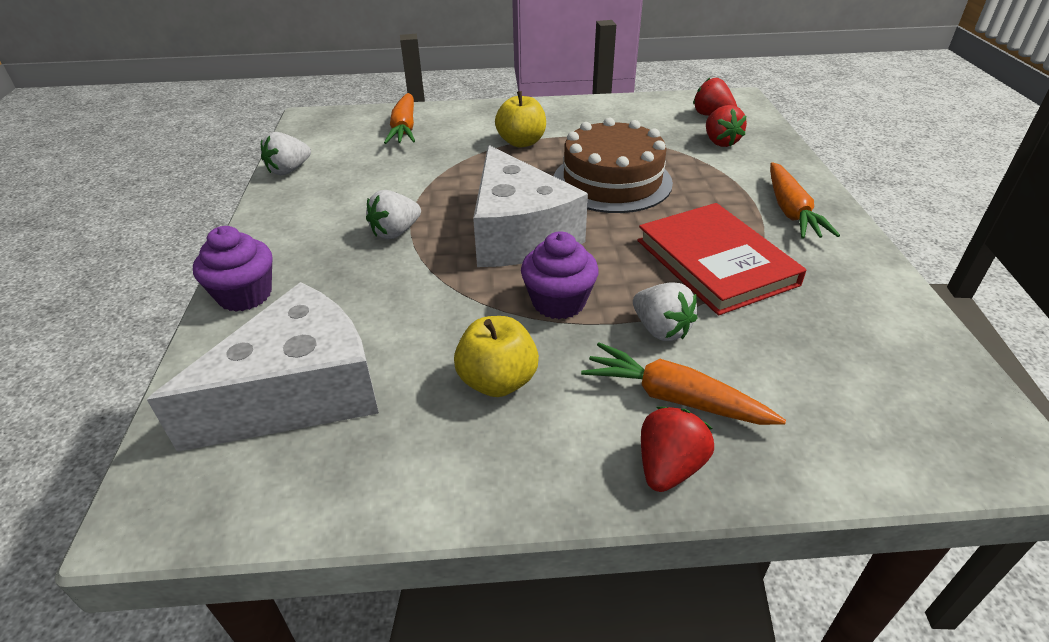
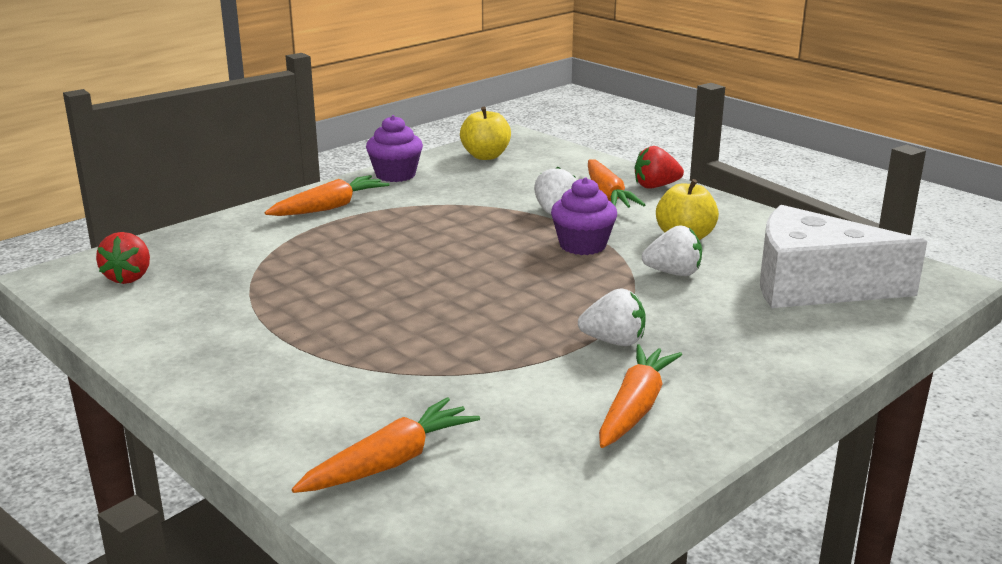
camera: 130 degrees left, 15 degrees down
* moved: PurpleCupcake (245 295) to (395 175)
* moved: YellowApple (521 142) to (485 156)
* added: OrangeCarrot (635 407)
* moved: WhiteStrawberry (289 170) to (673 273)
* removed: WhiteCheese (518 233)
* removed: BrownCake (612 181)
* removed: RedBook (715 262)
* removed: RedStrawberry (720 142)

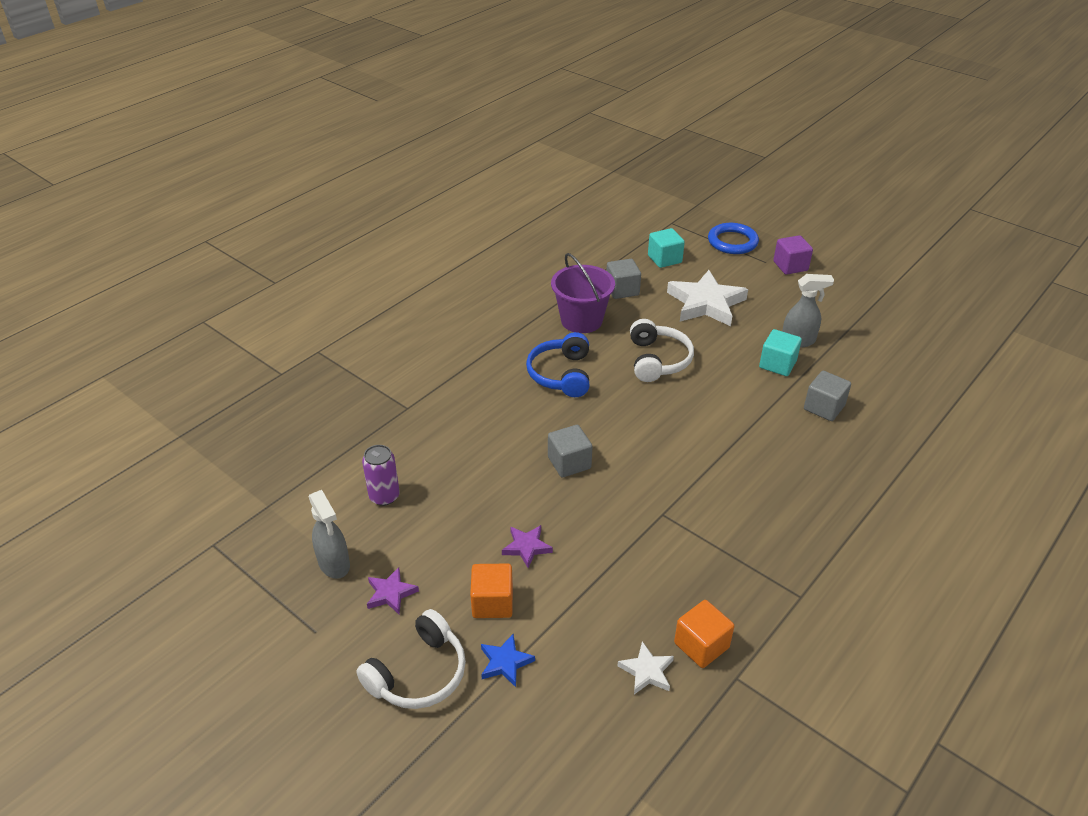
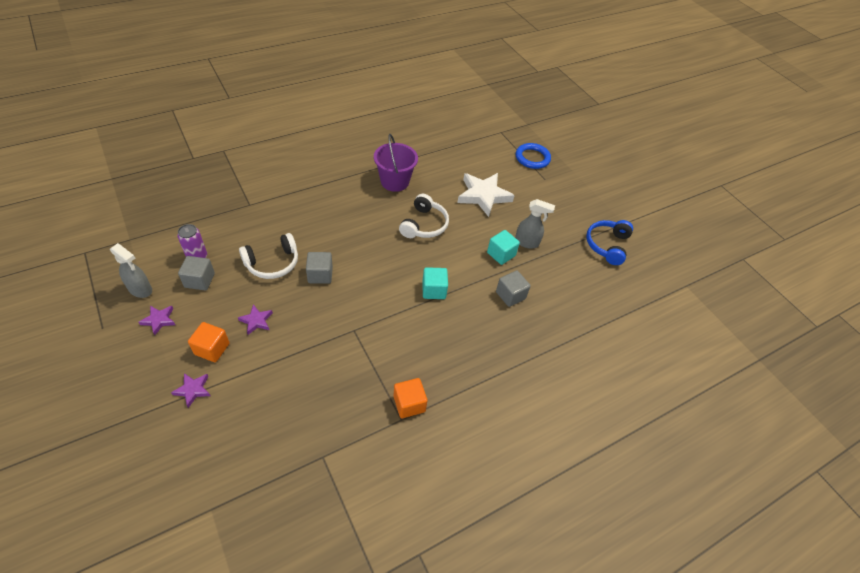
camera: 15 degrees right, 10 degrees up
* turned: GreySprayBottle (334 564) = (140 290) 45 degrees counterclockwise
* recoloured: BlueStar (505 662) to PurpleStar (193 390)
* moved: GreyCube (622 290) to (199 280)
* moved: WhiteHeadphones (418 673) to (272 263)
* moved: OrangeCube (701 645) to (409 404)
* moved: TurquoiseCube (664 259) to (434 290)
* moved: BlueHeadphones (561 374) to (607 245)
* removed: WhiteStar (647 671)
* removed: PurpleCube (790 266)

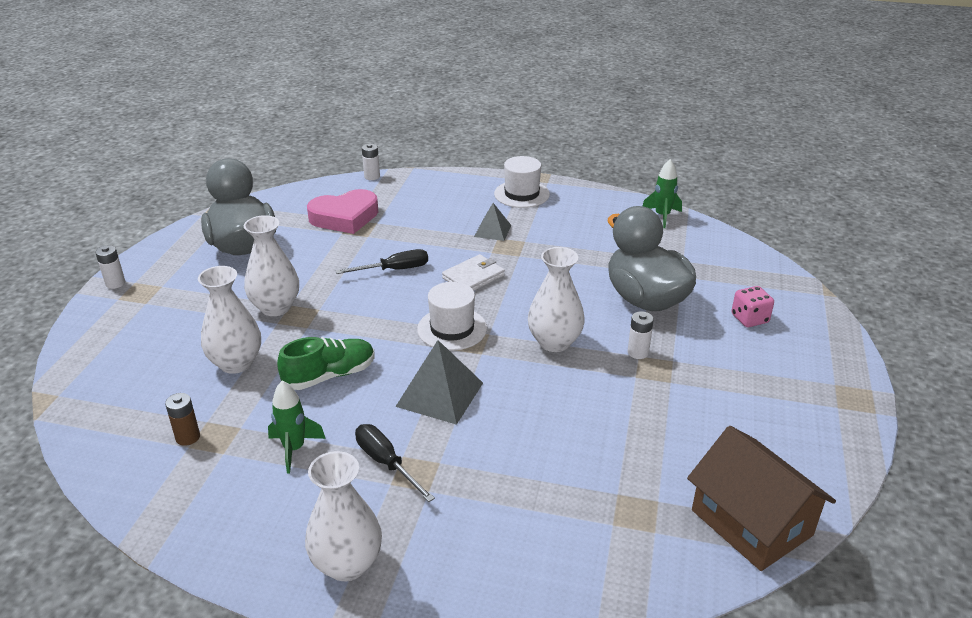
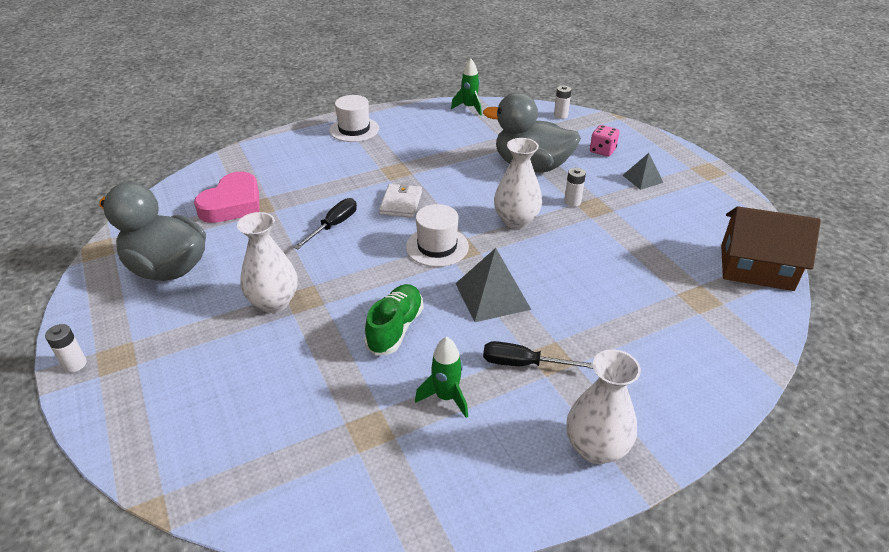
camera: 40 degrees left, 5 degrees up
* moved: WhiteBattery (372 176) to (560 115)
* moved: GreyPyramid (492 231) to (642 179)
* removed: BrownBattery (188 437)
* removed: WhiteVase (236 363)

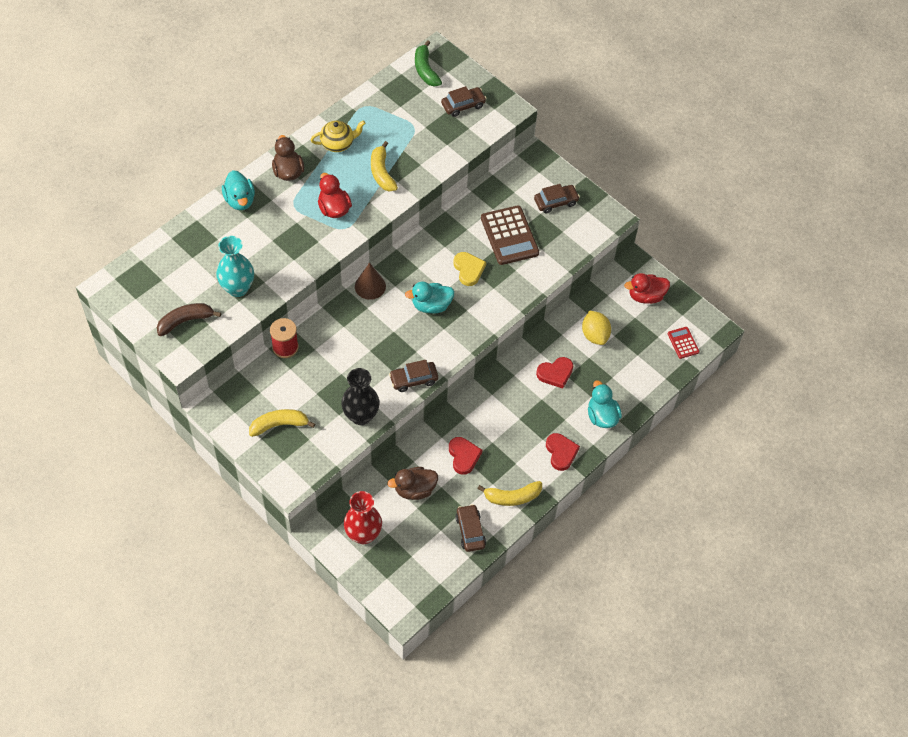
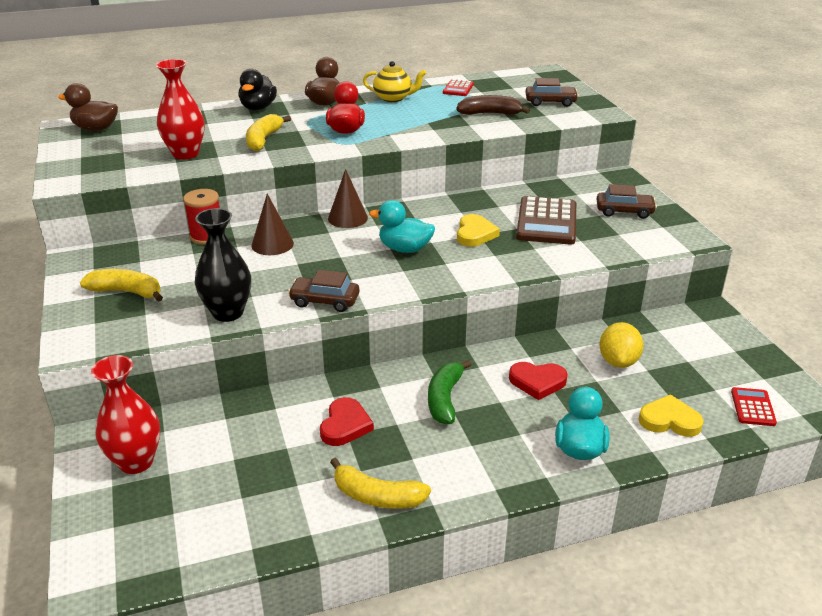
camera: 30 degrees right, 25 degrees down
* moved: BrownDuck (414 489) to (95 129)
* recoloured: TurquoiseVase (237 288) to RedVase (185 154)
* recoloured: TurquoiseDuck (240 200) to BlackDuck (258 108)
* moved: YellowBanana (382 173) to (263 140)
* added: BrownCone (272 244)
* moved: GreenBanana (425 70) to (445 399)
* added: RedCalculator (458 89)
* moved: BrownBanana (185 321) to (490 113)
* added: YellowHeart (669 420)
* removed: BrownCar (470 531)
* removed: RedHeart (561 452)
* removed: RedDuck (646 296)

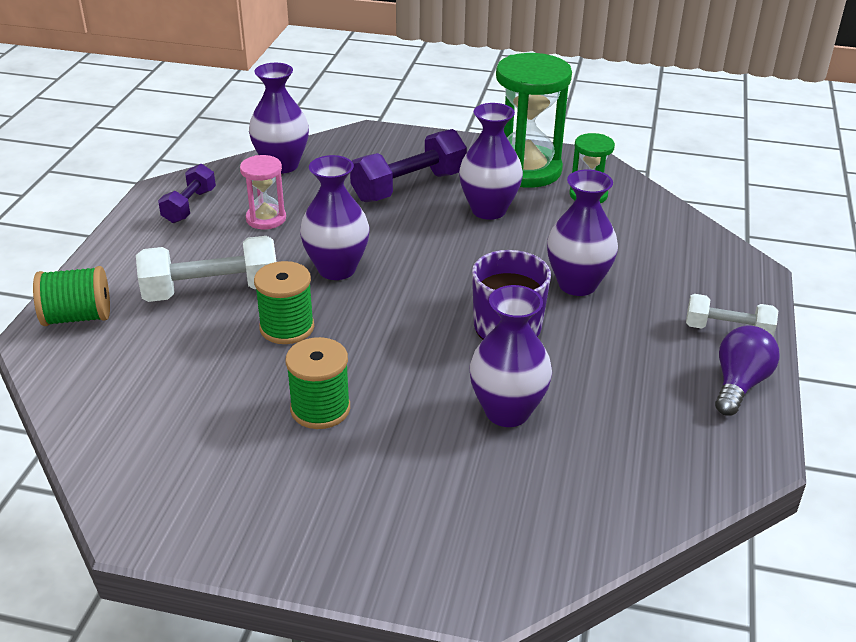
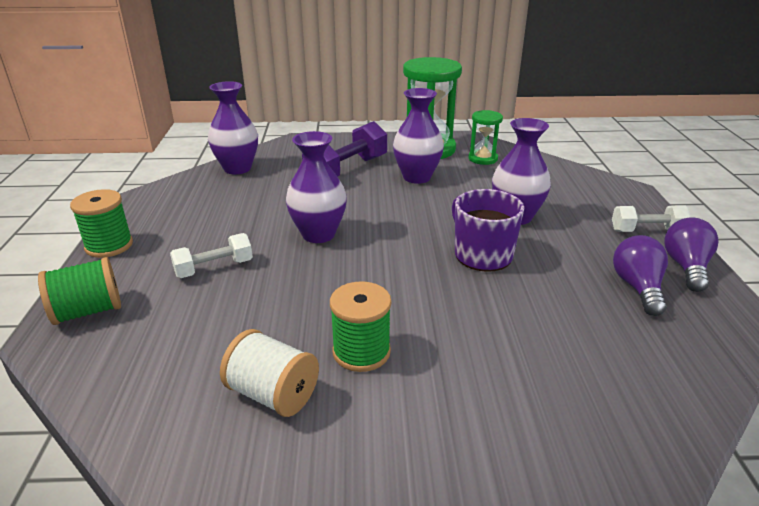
camera: 15 degrees left, 5 degrees down
* moved: GreenSpool (287 327) to (109 246)
* resized: WhiteDumbbell (211 291) = (214 268) x0.61
* added: WhiteSpool (273 394)
* added: PurpleLightBulb (637 287)
* removed: PurpleDumbbell (189 206)
* removed: PinkHourglass (266 219)
* removed: PurpleVase (507 411)

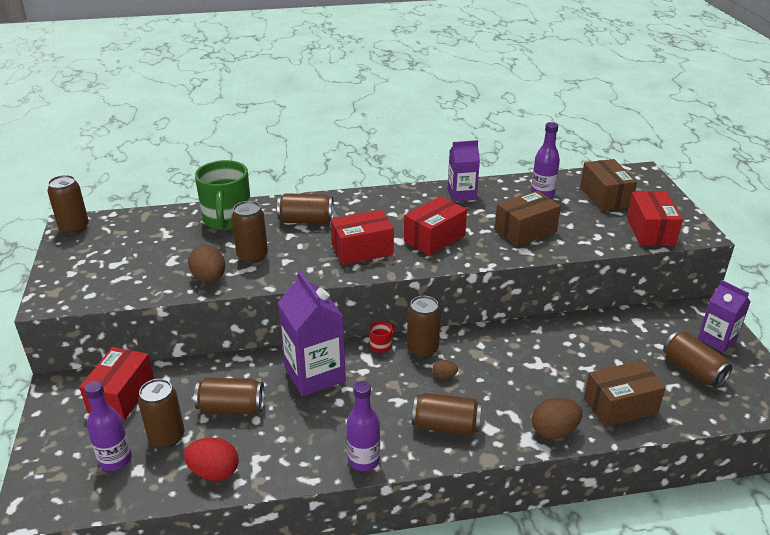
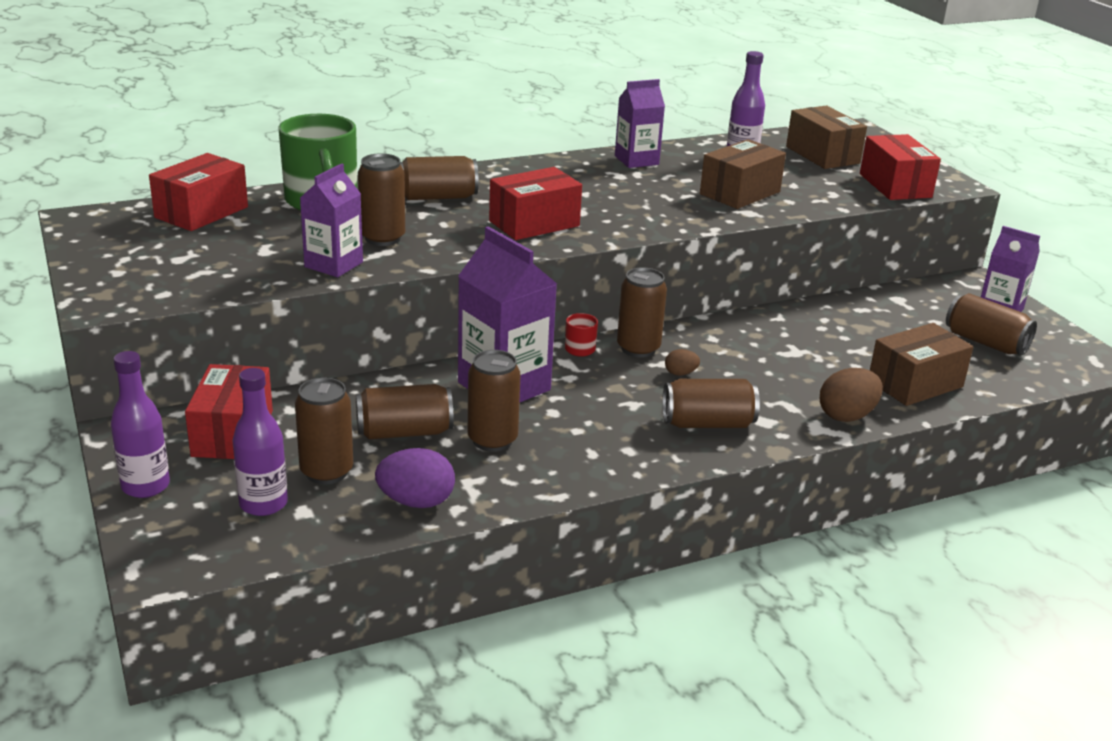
camera: 15 degrees left, 5 degrees down
* moved: PurpleBottle (364 460) to (145 486)
* moved: RedBox (434 238) to (201 212)
* replaced: BrownEgg (209 278) to PurpleCarton (333 265)
* recoloured: RedEgg (214 472) to PurpleEgg (416 502)
* moved: BrownCan (74 228) to (492 440)

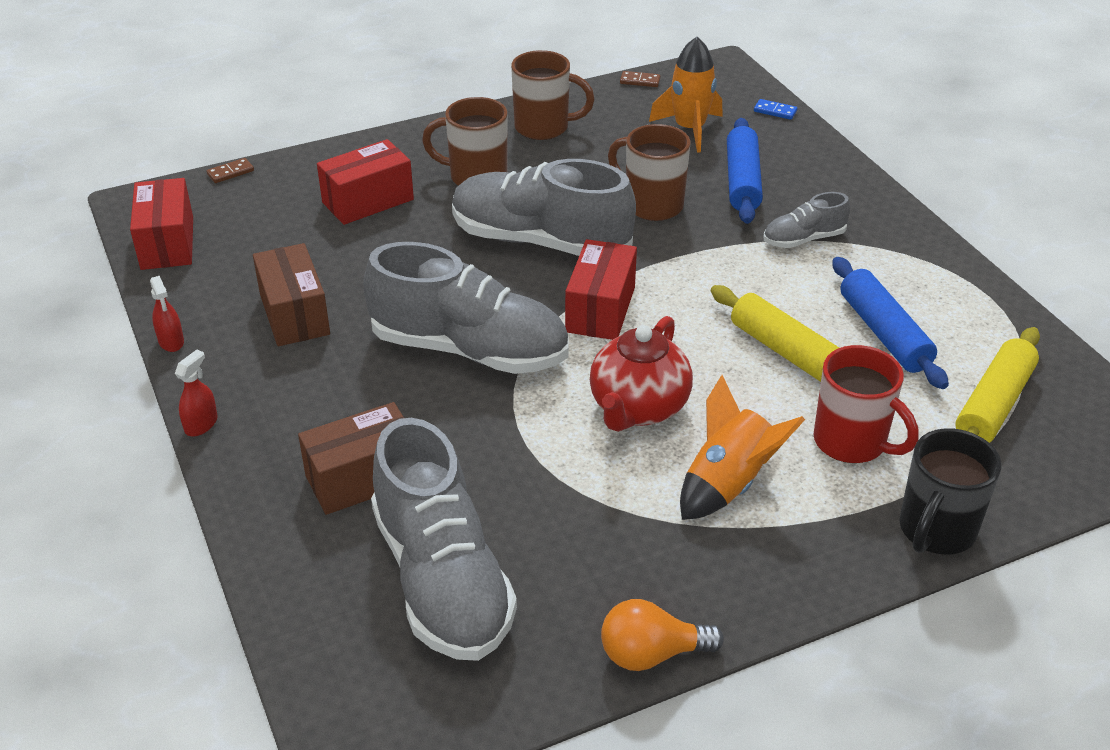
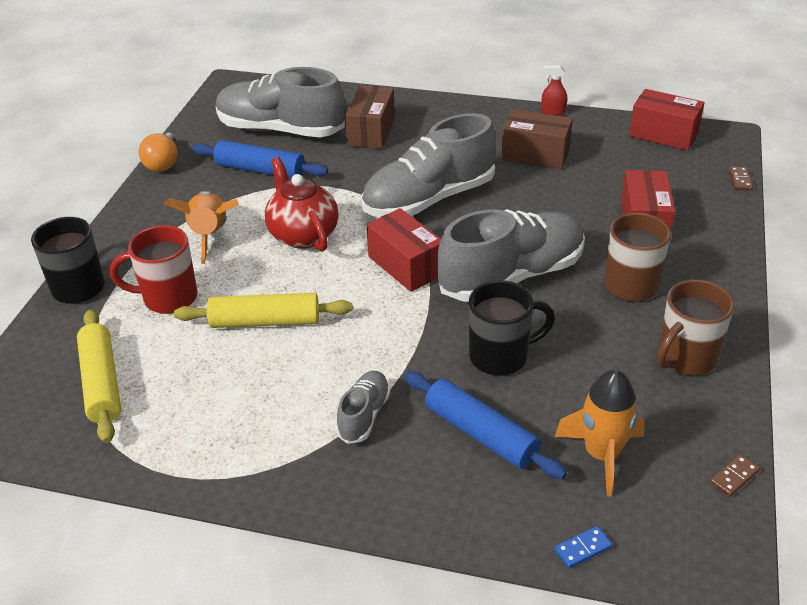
camera: 130 degrees right, 0 degrees up
* turned: OrangeLightBulb (651 654) = (163 163) 150 degrees clockwise
* moved: BlueRollingPin (884 333) to (260 170)
* recoloured: BrownMug (651 205) to BlackMug (501 356)
* removed: RedSprayBottle (201 424)

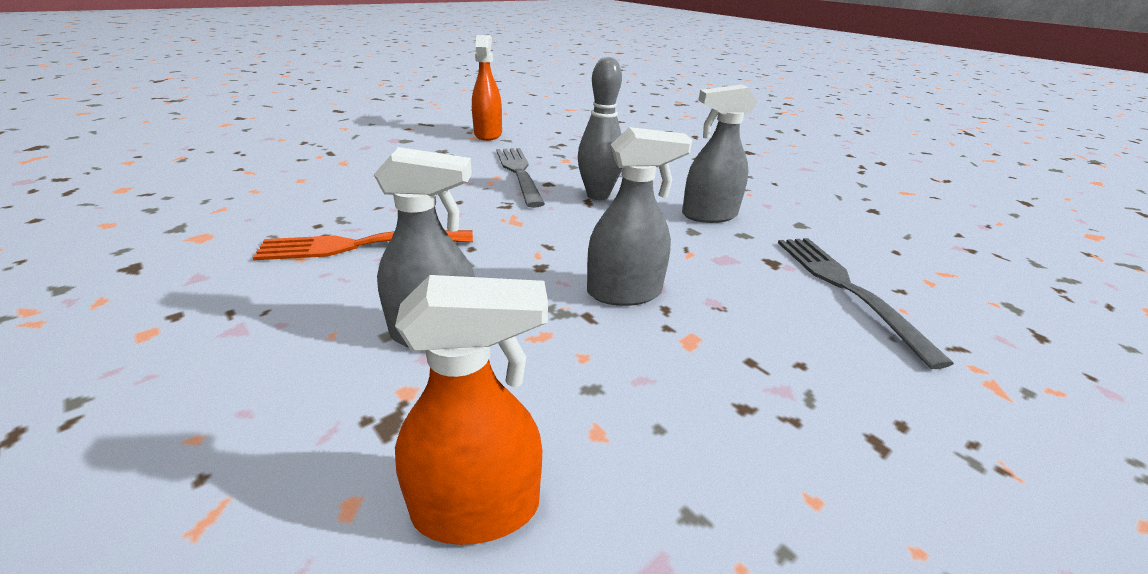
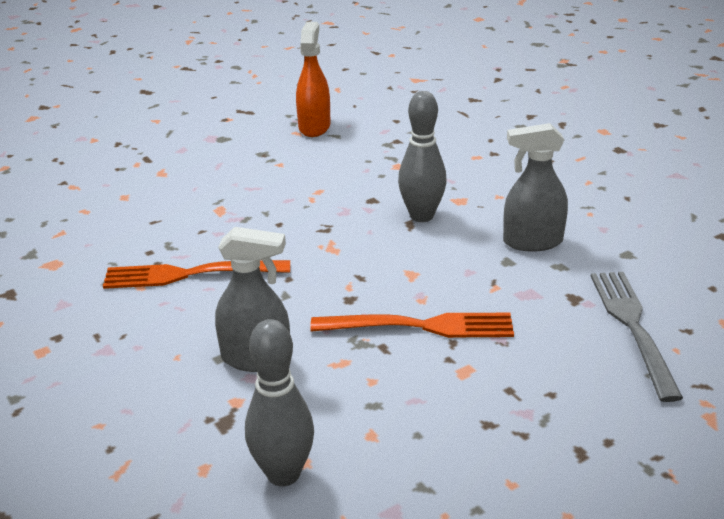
camera: 10 degrees right, 0 degrees up
* replaced: OrangeSprayBottle (477 508) to GreyBowlingPin (283 474)
* replaced: GreySprayBottle (624 292) to OrangeFork (420 326)
* removed: GreyFork (519 173)

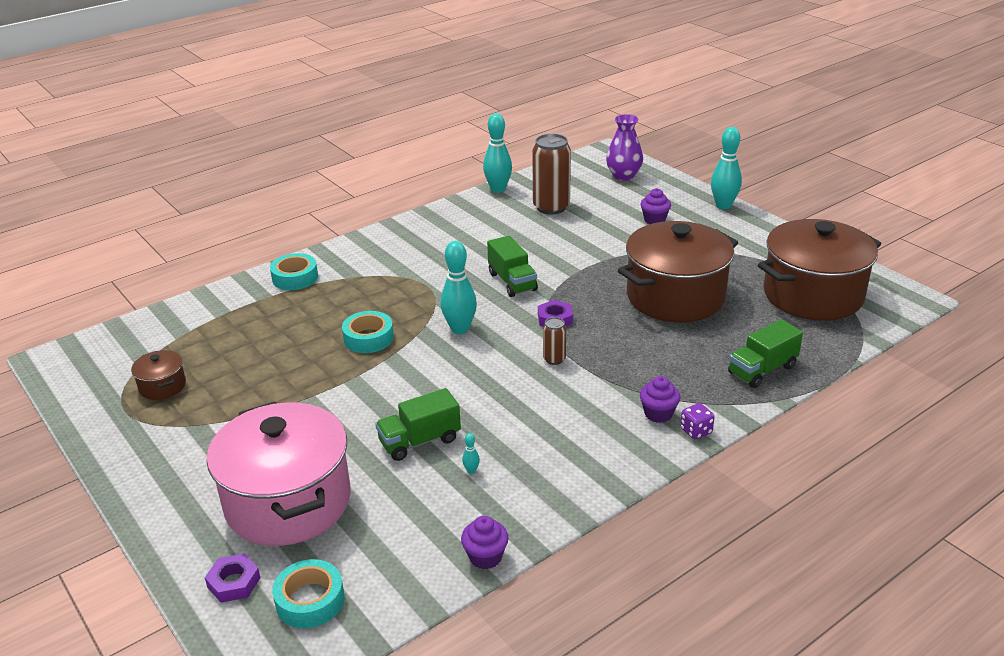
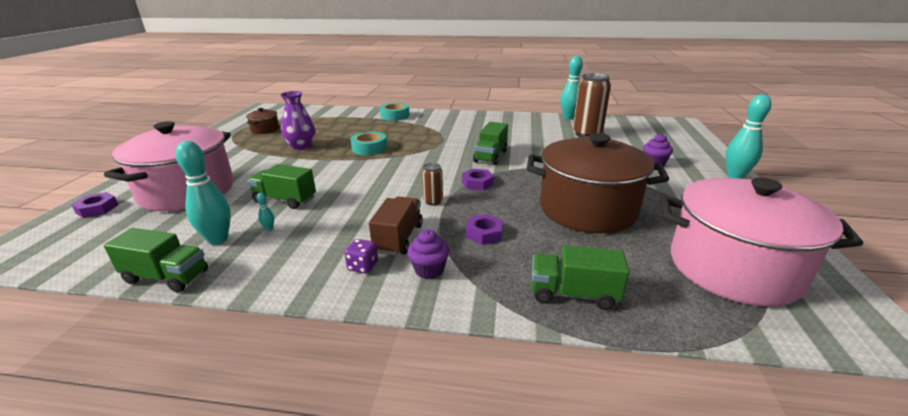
camera: 45 degrees right, 5 degrees down
* replaced: PurpleCupcake (485 557) to GreenTruck (166 277)
* moved: TurquoiseBowlingPin (460 329) to (218 239)
* moved: PurpleVase (623 176) to (301 146)
* moved: PurpleDice (696 431) to (363 266)
* added: BrownTruck (399 238)
* added: PurpleNut (484 233)
* recoloured: BrownPot (813 295) to PinkPot (733 268)
* removed: TurquoiseTape (310 600)

